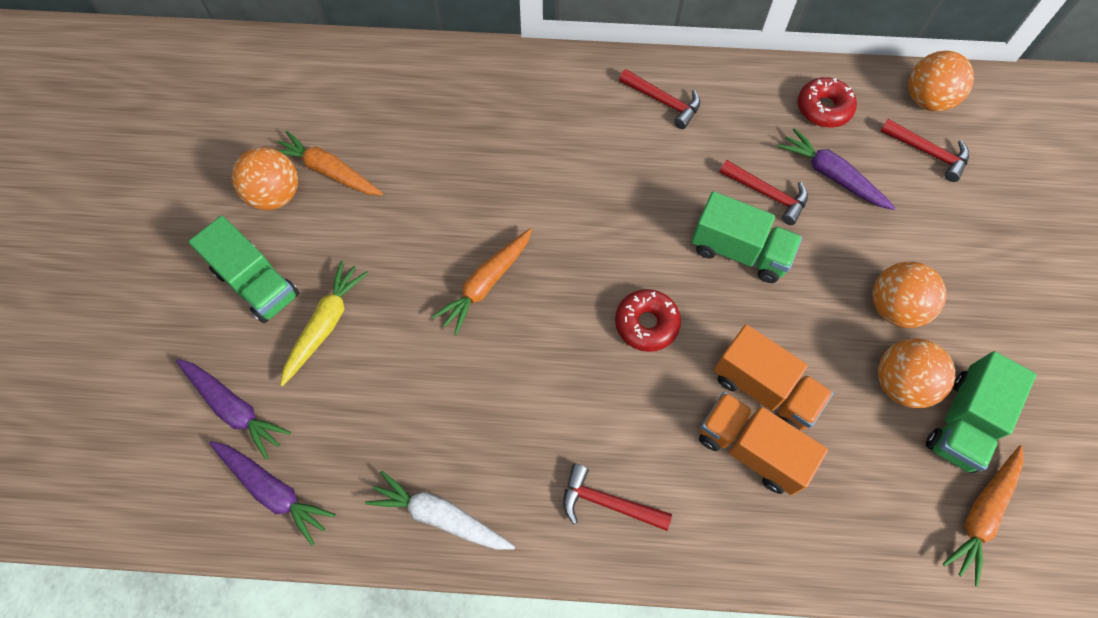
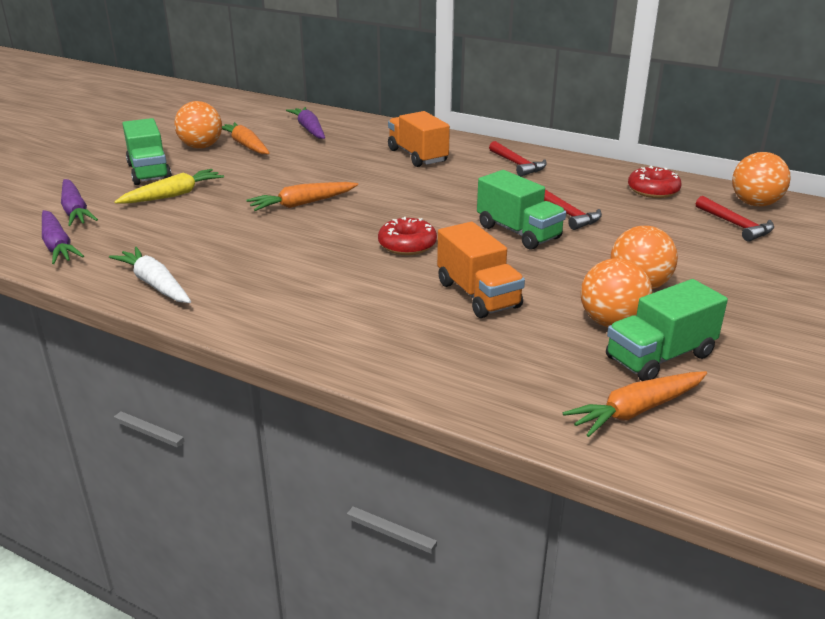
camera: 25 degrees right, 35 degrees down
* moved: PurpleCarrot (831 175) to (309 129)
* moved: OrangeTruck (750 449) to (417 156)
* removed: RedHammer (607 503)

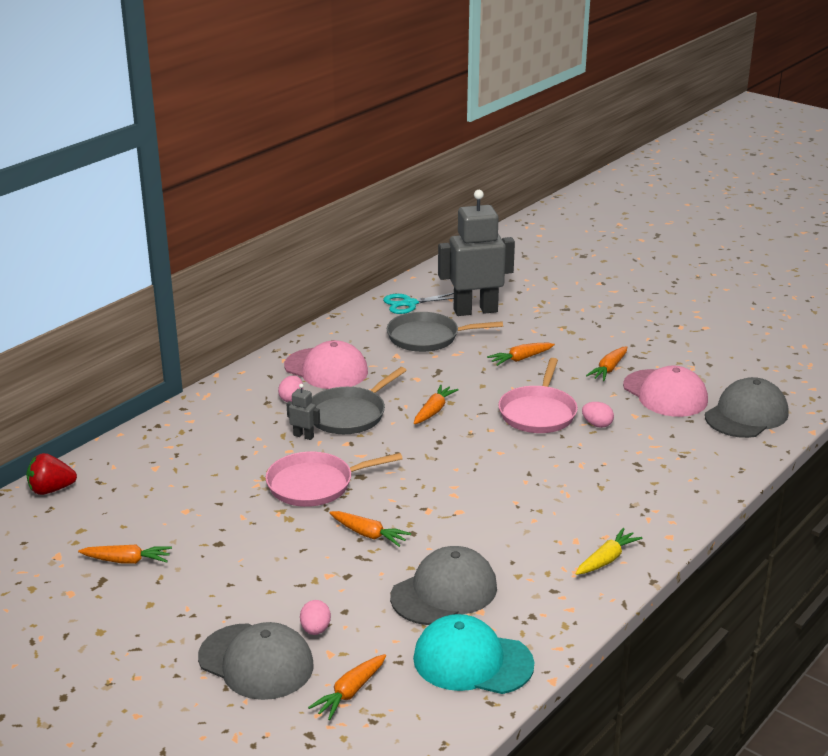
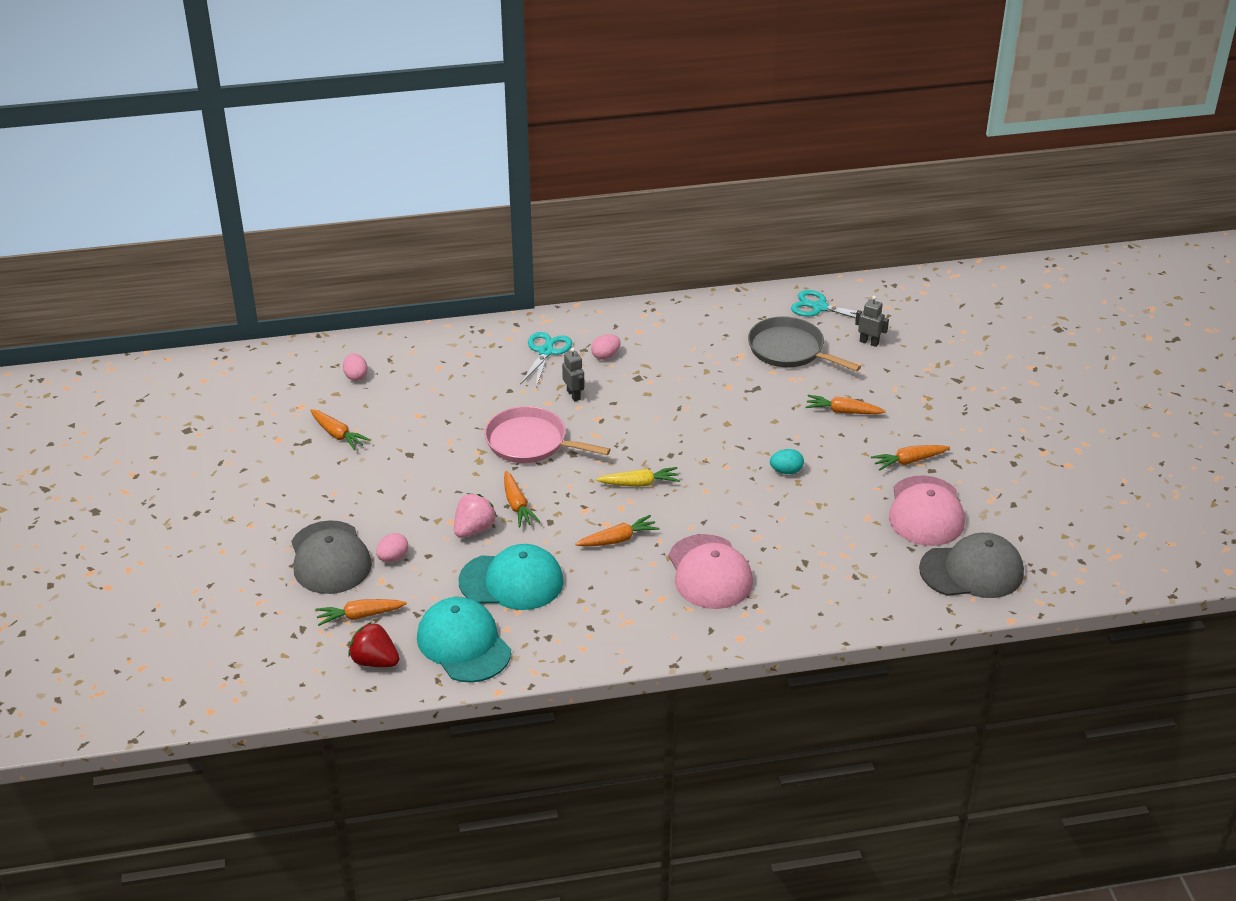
camera: 40 degrees right, 10 degrees up
* moved: PinkEgg (597 424) to (356 376)
* moved: RedStrawberry (51 490) to (375 661)
* added: PinkStrawberry (474 529)
* recoloured: GreyCap (444 592) to TurquoiseCap (512 581)
* added: TurquoiseScissors (546 352)
* moved: OrangeCarrot (434 411) to (618 539)
* moved: YellowCarrot (606 559) to (639 483)
* moved: PinkCap (326 369) to (710 572)
* replaced: PinkPan (538 413) to TurquoiseEgg (786 471)
* resized: GreyRobot (475 310) = (869 342) x0.40
* removed: GreyPan (349 414)

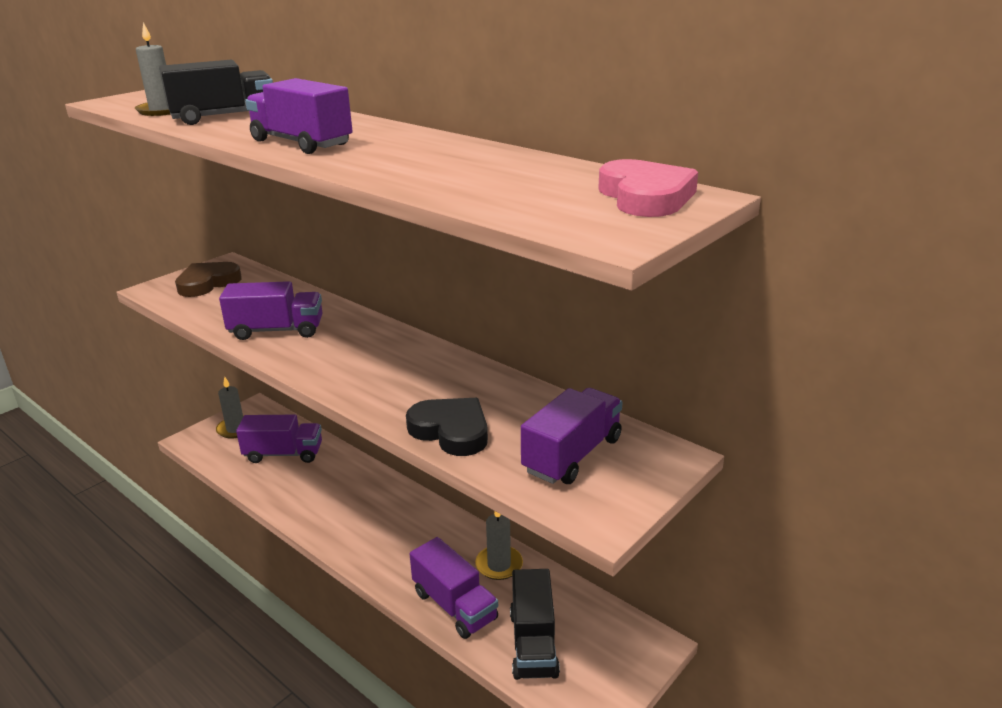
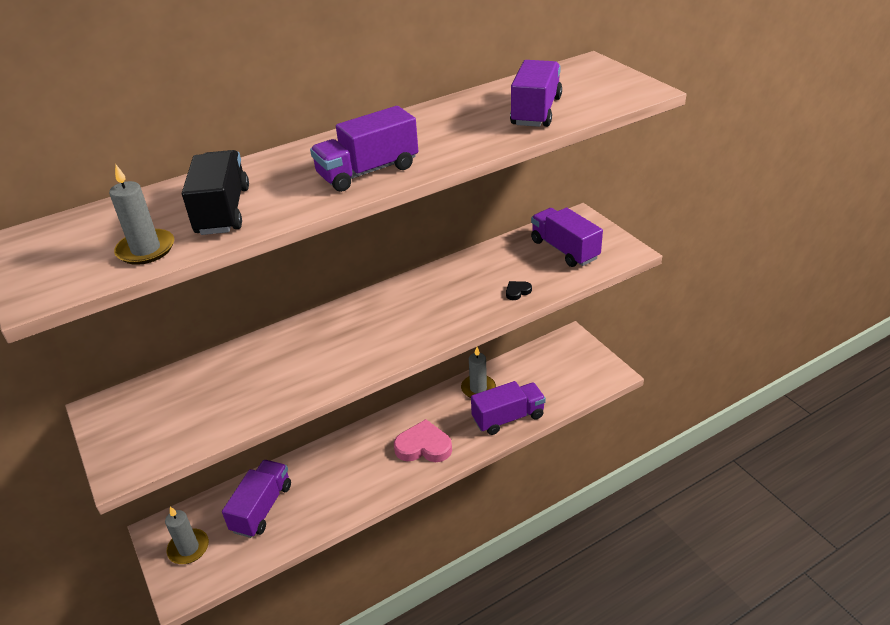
camera: 70 degrees left, 10 degrees up
* moved: PinkHeart (645 197) to (423 446)
* resized: BlackHeart (451 431) = (517 292) x0.45
* moved: PurpleTruck (277 330) to (536 111)
* removed: BrownHeart (207 283)
* removed: BlackTruck (533 643)

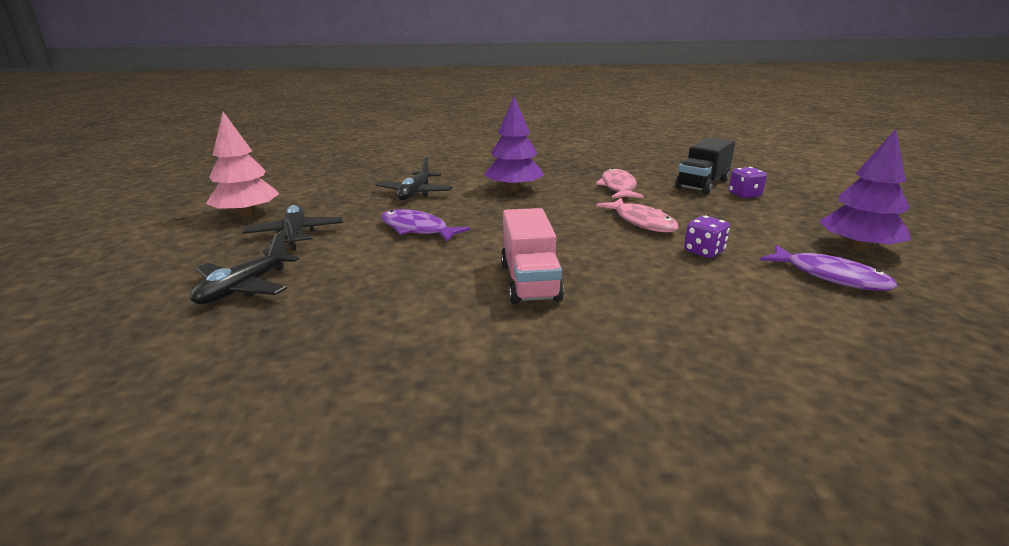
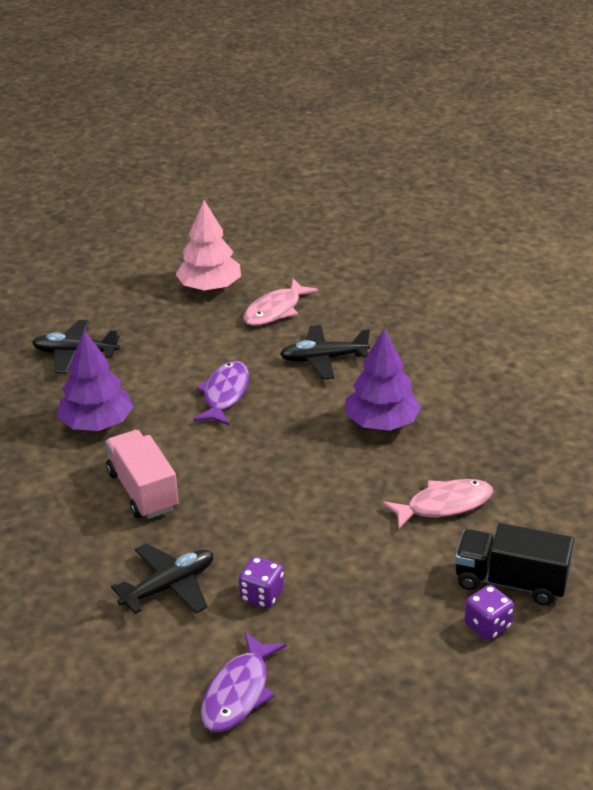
camera: 70 degrees right, 10 degrees up
* moved: PurpleTree (858 248) to (97 424)
* turned: PinkTruck (530 281) = (143 491) 90 degrees clockwise
* moved: BlackPlane (295 235) to (169 587)
* moved: PinkFish (641 222) to (275 310)

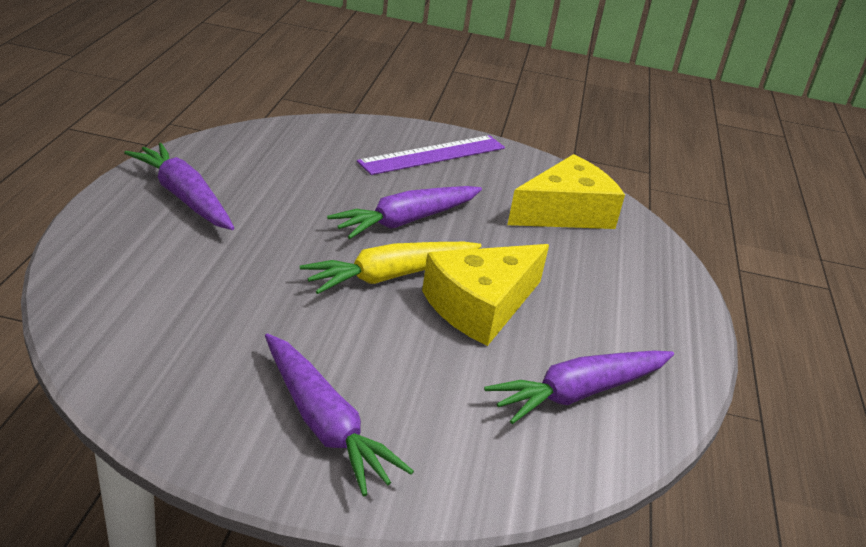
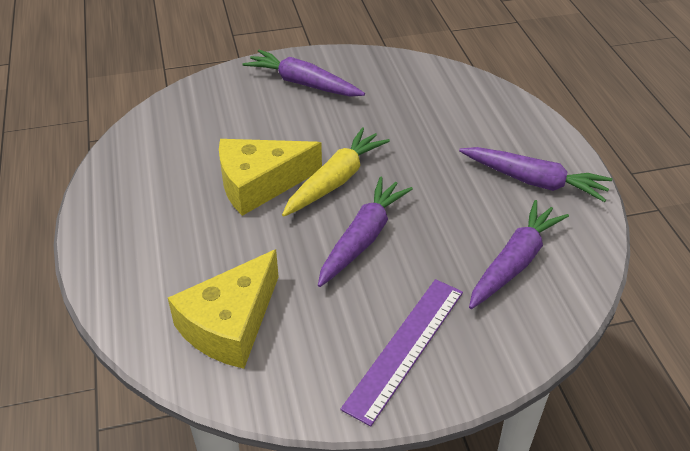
camera: 160 degrees right, 10 degrees up
* turned: YellowCheese (481 306) = (259 184) 135 degrees counterclockwise
* moved: PurpleCarrot (579 393) to (514 262)

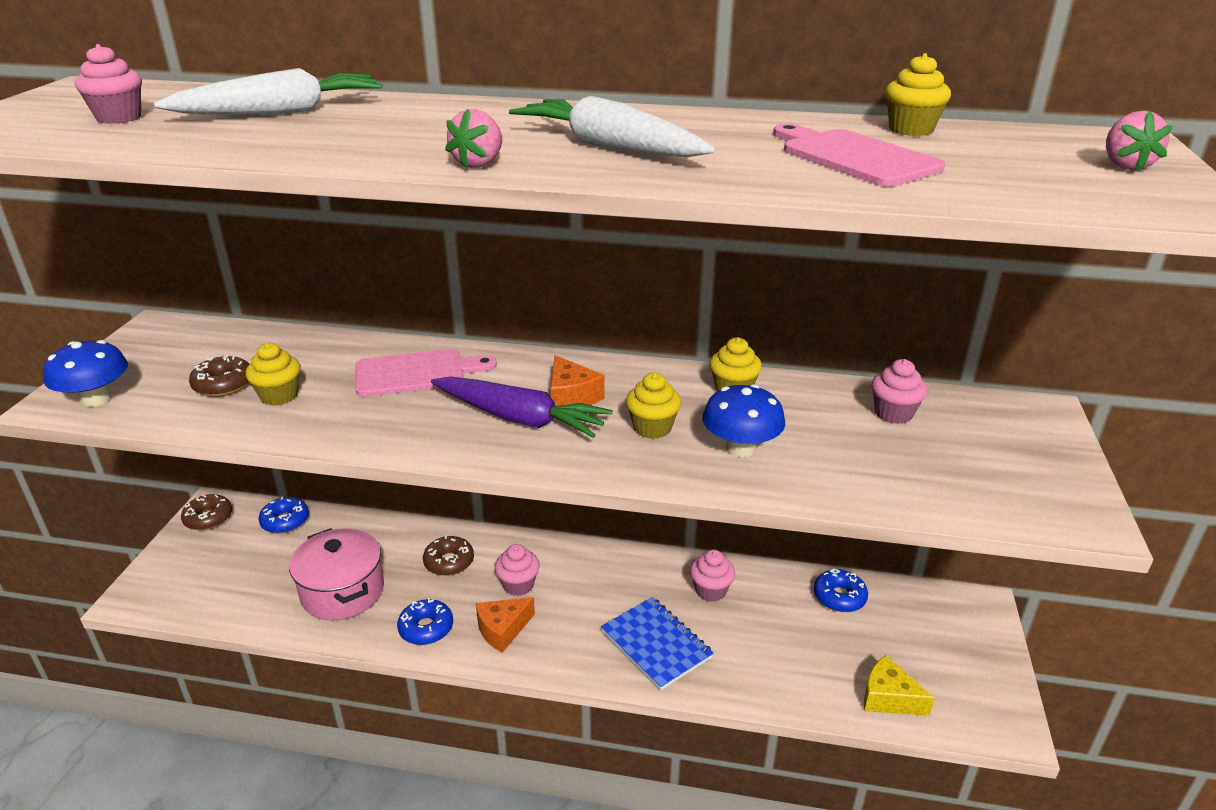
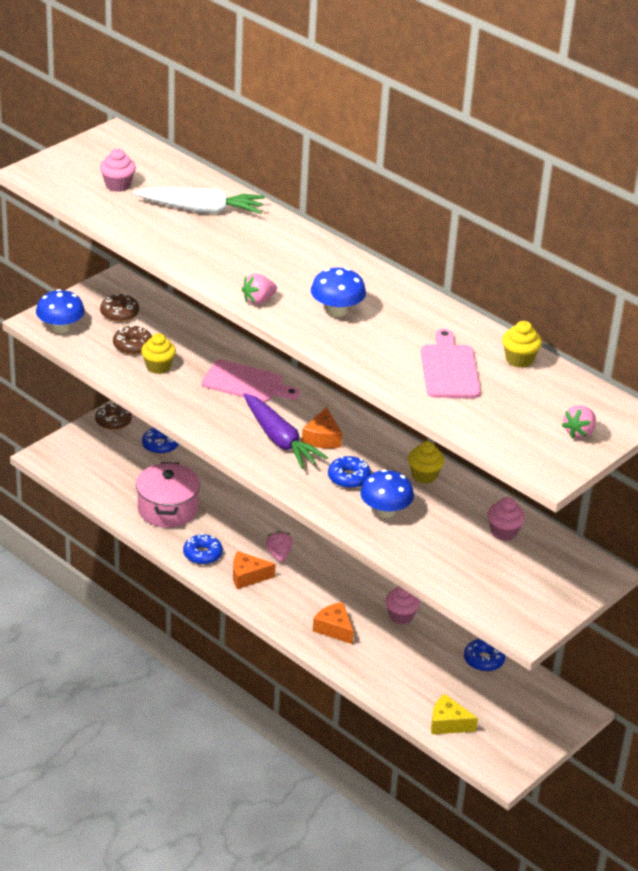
camera: 30 degrees right, 5 degrees up
* moved: BrownDonut (449 562) to (119 313)
* replaced: PinkCupcake (518 585) to PinkStrawberry (279 555)
* replaced: WhiteCarrot (609 147) to BlueMushroom (337 311)
* replaced: BlueNotebook (656 644) to OrangeCheese (334 629)
* replaced: YellowCupcake (652 428) to BlueDonut (349 478)
* turned: YellowCheese (888 698) = (448 723) 45 degrees counterclockwise

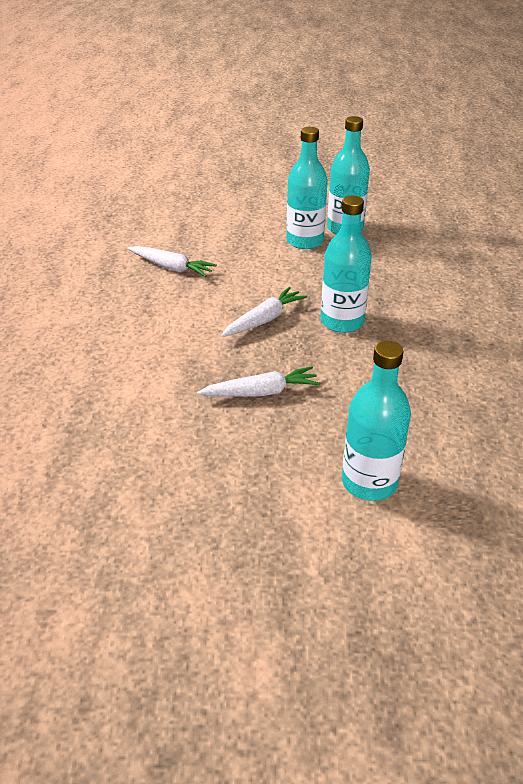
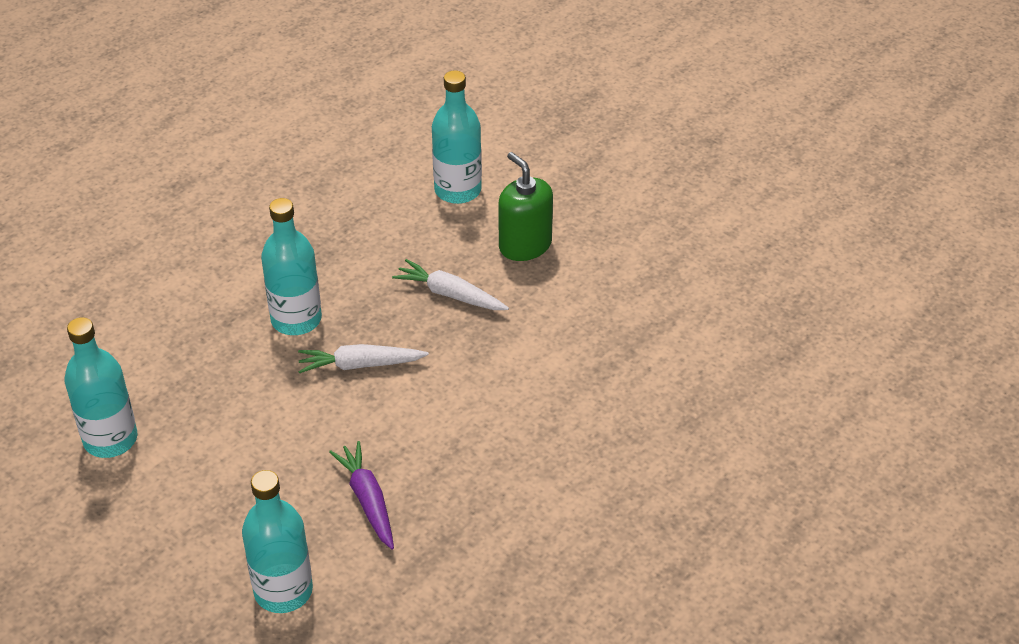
camera: 140 degrees left, 5 degrees up
* moved: TurquoiseBottle (304 241) to (283 591)
* recoloured: WhiteCarrot (171 267) to PurpleCarrot (368 500)
* added: GreenSoapDispenser (525 245)

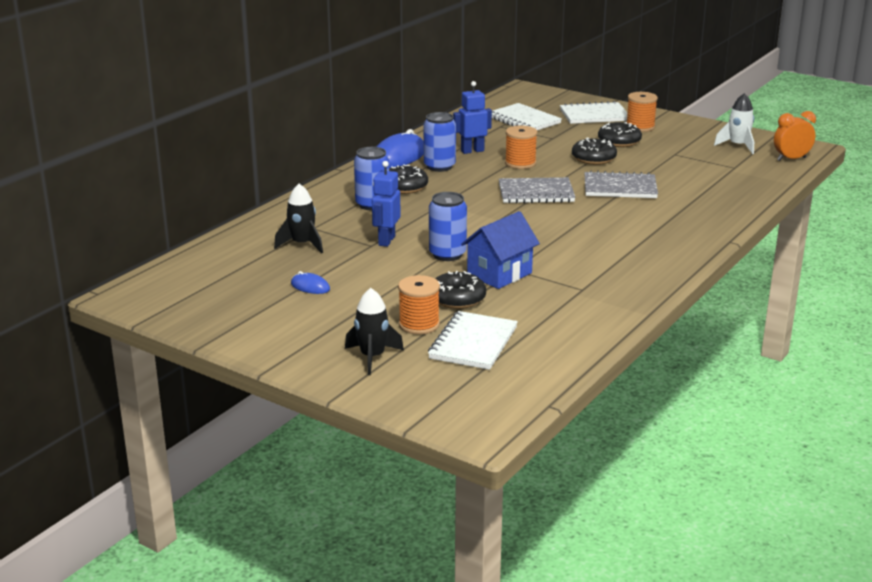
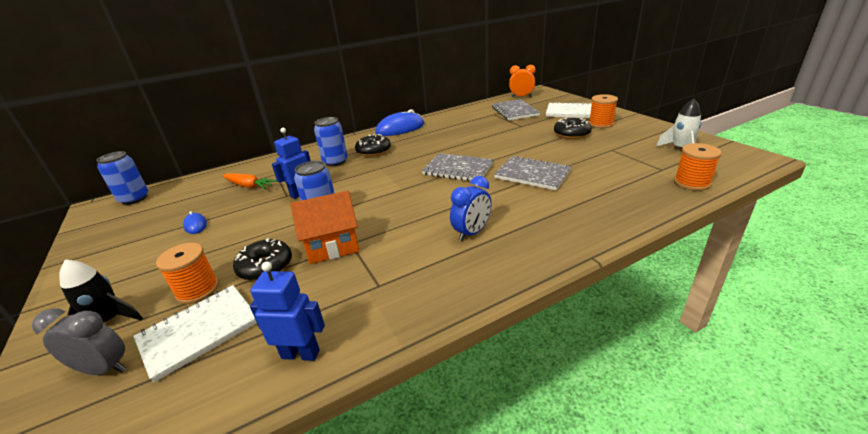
camera: 30 degrees right, 5 degrees up
* added: GreyClock (104 369)
* moved: BlueCan (439 166) to (134 199)
* replaced: BlackRocket (302 244) to OrangeCarrot (249 186)
* moved: BlueRobot (472 151) to (300 354)
* recoloured: BlueHouse (499 274) to OrangeHouse (332 246)
* added: BlueClock (471 233)
* recoloured: WhiteNotebook (524 120) to GreyNotebook (514 111)
* moved: OrangeClock (791 159) to (521 96)
* moved: OrangeSpool (520 163) to (692 183)
* removed: BlackDonut (593 158)

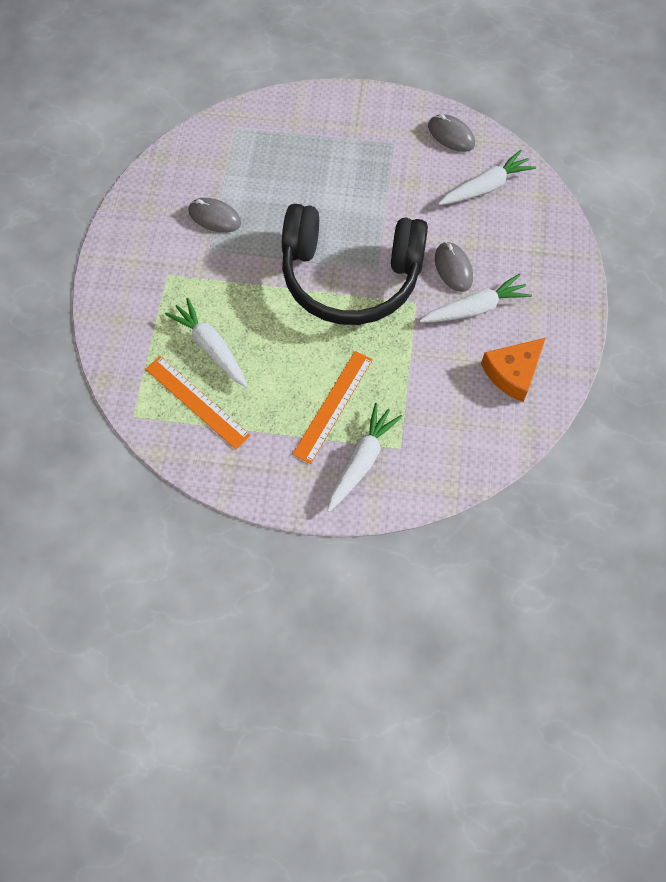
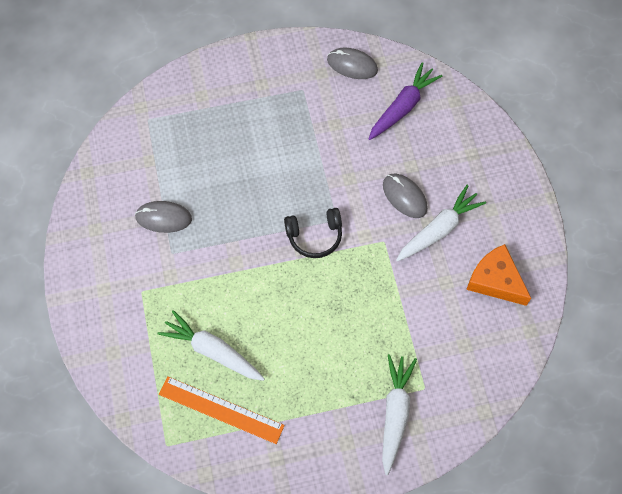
camera: 20 degrees left, 0 degrees up
* resized: BlackHeadphones (350 277) = (314 236) x0.41
* recoloured: WhiteCarrot (485 187) to PurpleCarrot (403 107)
* turned: OrangeCheese (512 372) = (495 280) 105 degrees clockwise
* removed: OrangeRuler (333 406)

